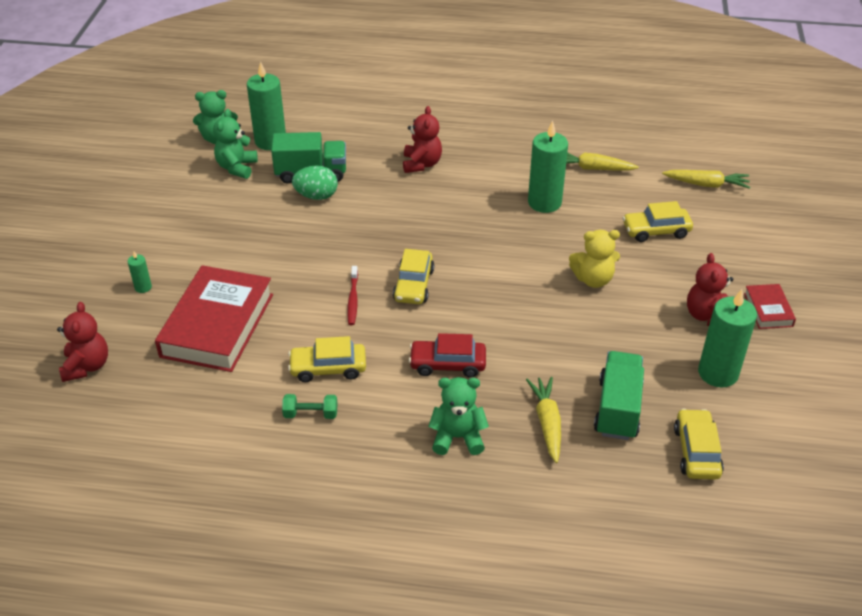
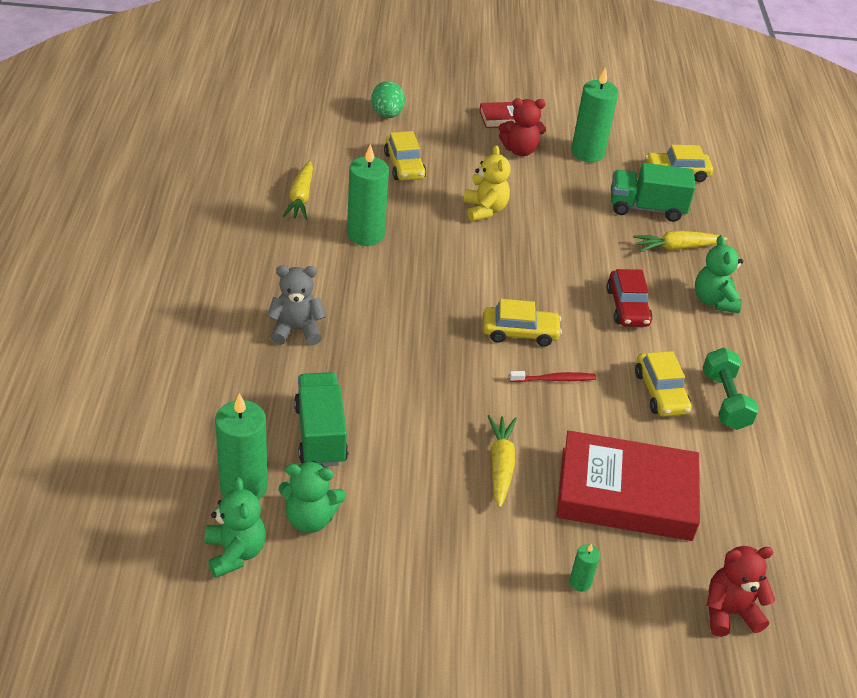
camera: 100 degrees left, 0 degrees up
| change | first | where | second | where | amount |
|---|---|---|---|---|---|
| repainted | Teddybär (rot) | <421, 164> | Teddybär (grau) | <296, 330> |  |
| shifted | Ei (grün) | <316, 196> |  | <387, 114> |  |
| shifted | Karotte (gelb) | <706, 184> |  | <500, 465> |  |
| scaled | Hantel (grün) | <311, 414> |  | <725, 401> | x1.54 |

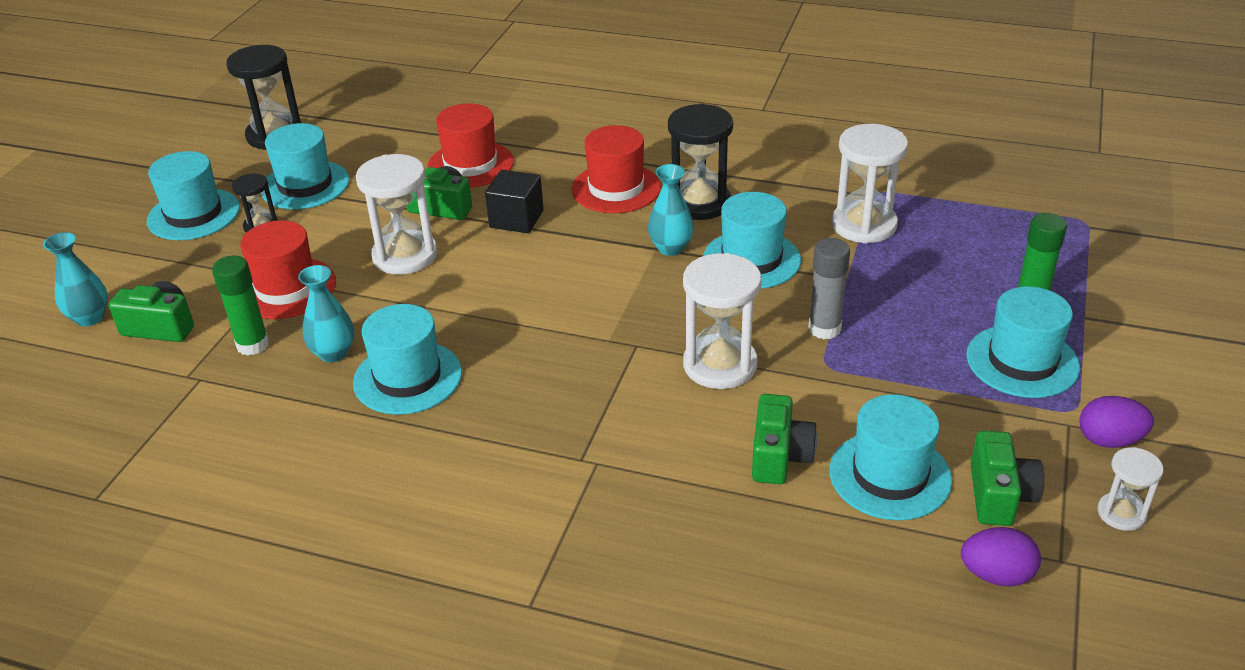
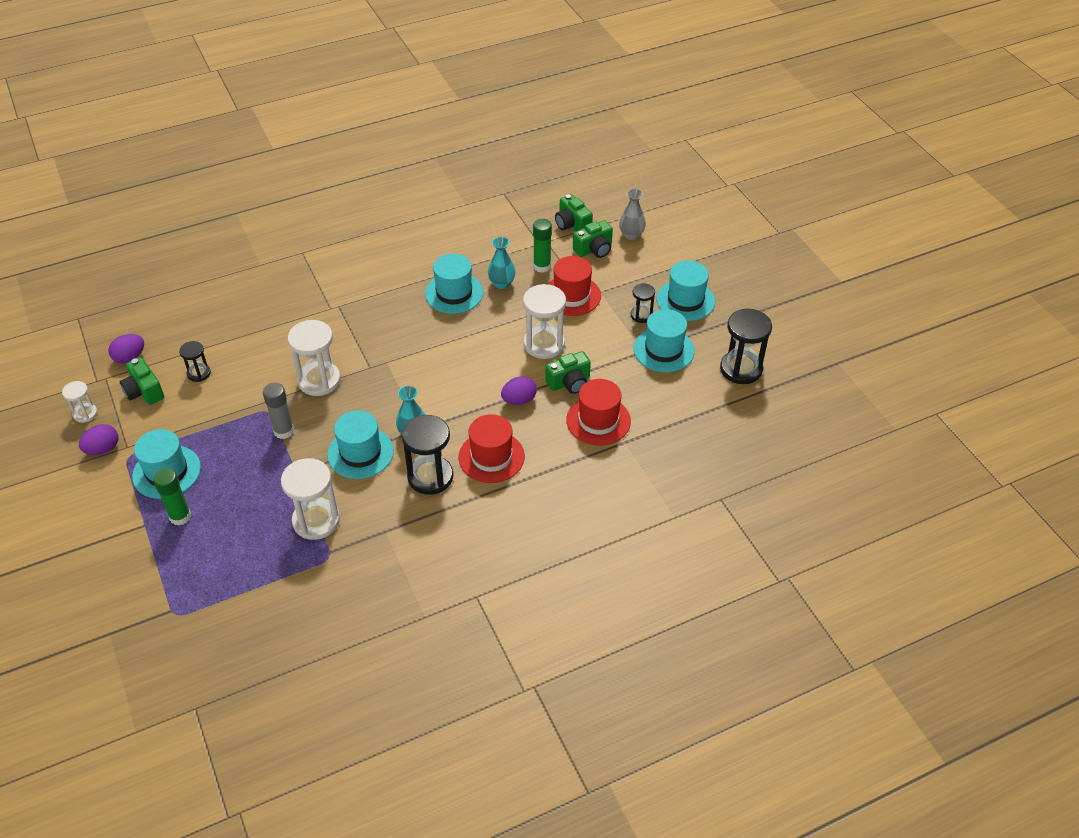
camera: 135 degrees right, 10 degrees up
| change | first | where | second | where | amount |
|---|---|---|---|---|---|
| swapped | Hut (türkis) | <890, 475> | Sanduhr (schwarz) | <199, 373> |  |
| swapped | Kubus (schwarz) | <516, 219> | Ei (lila) | <519, 400> |  |
| shifted | Kamera (grün) | <779, 456> |  | <572, 224> |  |
| repainted | Vase (türkis) | <90, 318> | Vase (grau) | <631, 235> |  |

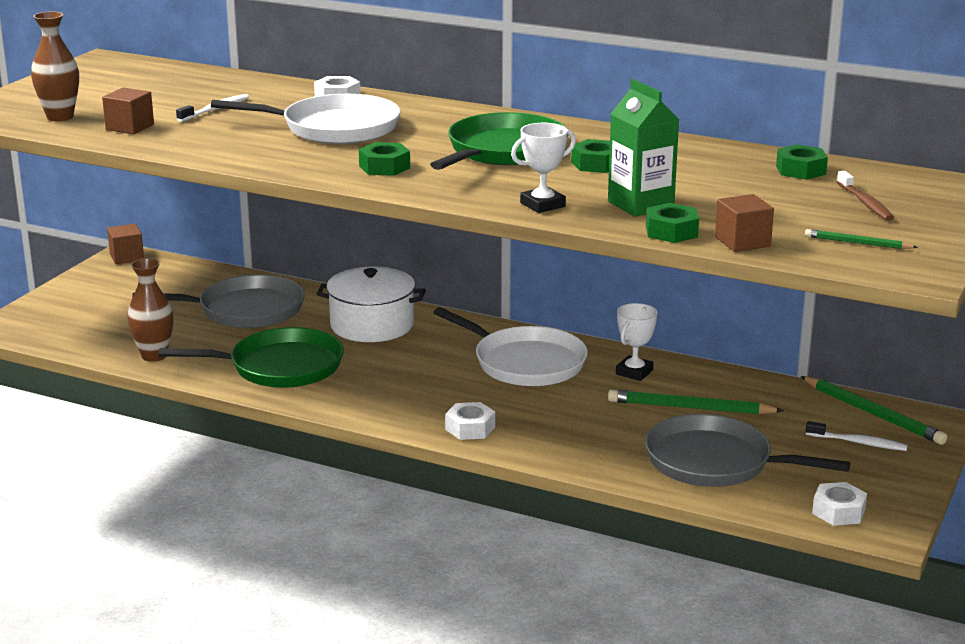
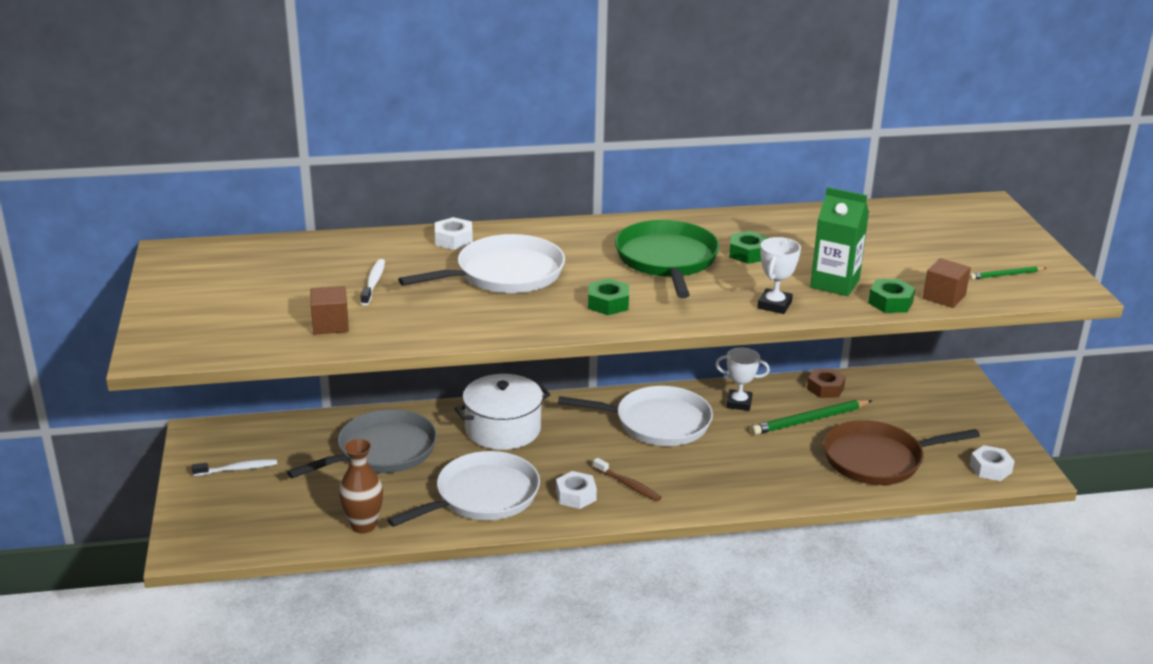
camera: 35 degrees left, 5 degrees up
| change | first | where | second | where | amount |
|---|---|---|---|---|---|
| shifted | Zahnbürste (weiß) | <858, 443> |  | <238, 469> |  |
| repainted | Pfanne (grün) | <280, 367> | Pfanne (weiß) | <483, 496> |  |
| shifted | Sechskantmutter (weiß) | <470, 428> |  | <576, 495> |  |
| shifted | Zahnbürste (braun) | <865, 203> |  | <628, 485> |  |
| rotated | Pokal (weiß) | <634, 372> |  | <739, 403> | 75 degrees counterclockwise |
| new |  |  | Sechskantmutter (braun) | <825, 388> |  |
| repainted | Pfanne (grau) | <714, 462> | Pfanne (braun) | <877, 459> |  |
| gone | Vase (braun) | <60, 117> |  |  |  |
| gone | Kubus (braun) | <127, 257> |  |  |  |
| gone | Sechskantmutter (grün) | <801, 170> |  |  |  |
| gone | Bleistift (grün) | <872, 414> |  |  |  |

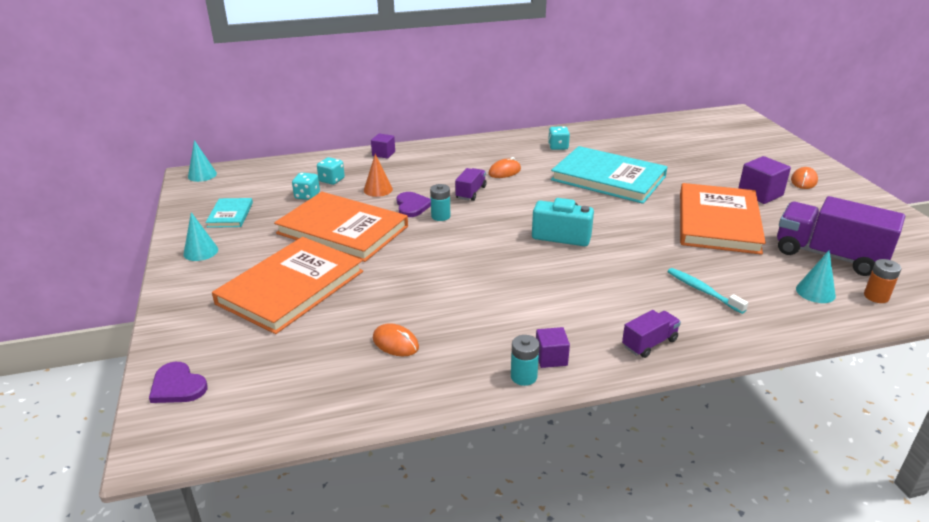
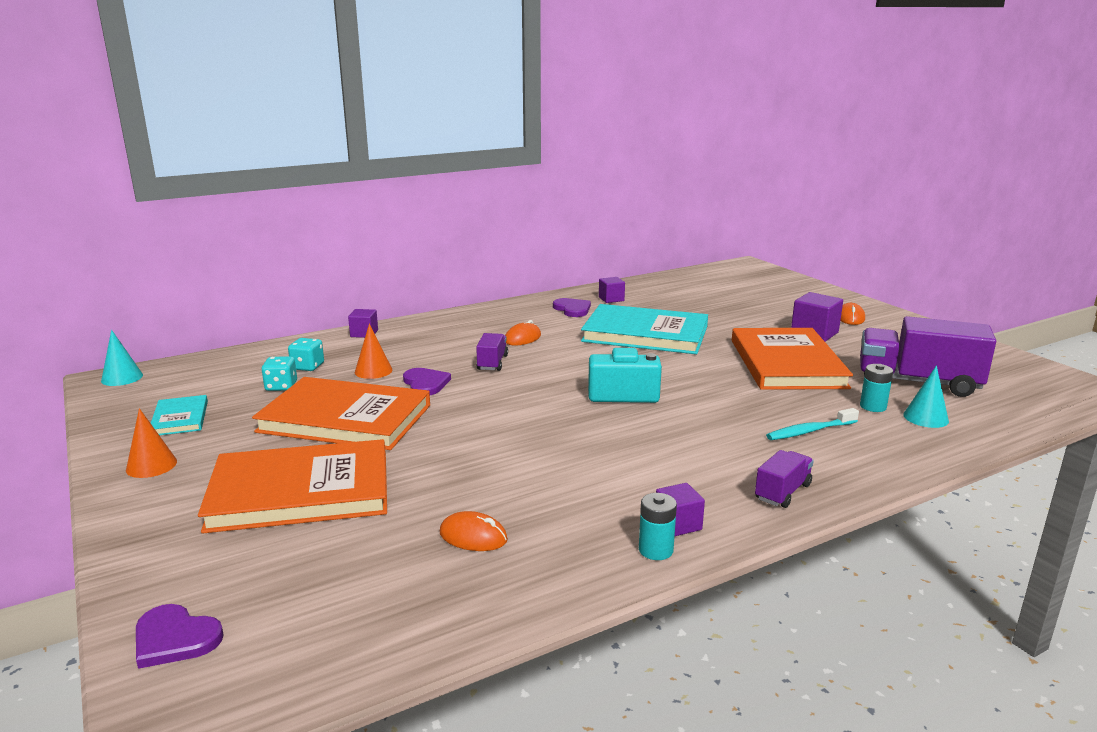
camera: 15 degrees left, 10 degrees down
| change | first | where | second | where | amount |
|---|---|---|---|---|---|
| repainted | Kegel (türkis) | <200, 251> | Kegel (orange) | <151, 465> |  |
| rotated | Buch (orange) | <291, 287> |  | <300, 491> | 60 degrees clockwise |
| swapped | Spielwürfel (türkis) | <558, 147> | Herz (lila) | <572, 309> |  |
| new |  |  | Kubus (lila) | <611, 299> |  |
| rotated | Zahnbürste (türkis) | <703, 291> |  | <810, 431> | 60 degrees counterclockwise |
| shifted | Batterie (türkis) | <440, 216> |  | <873, 406> |  |
| gone | Batterie (orange) | <876, 296> |  |  |  |

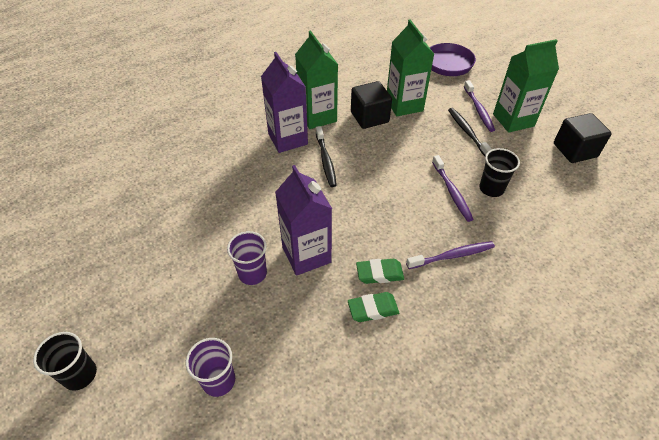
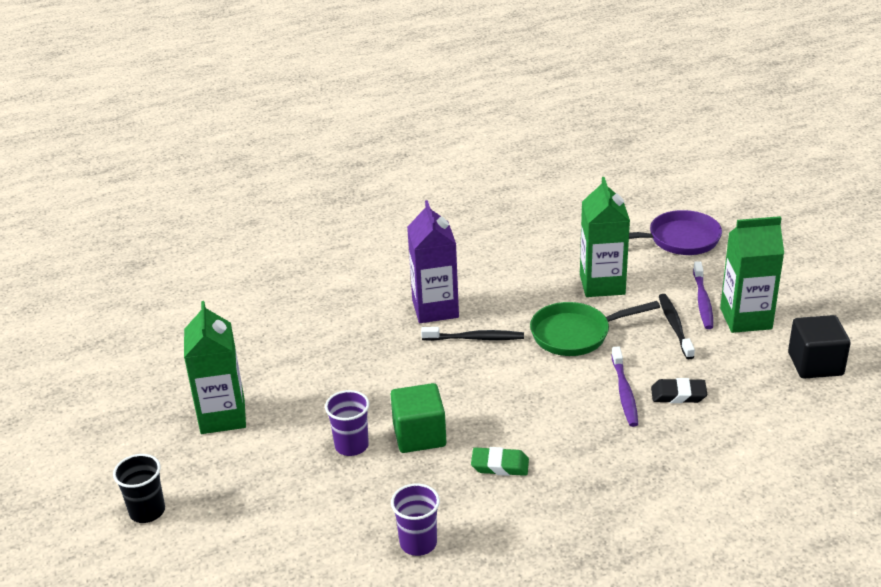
camera: 15 degrees right, 15 degrees down
| change | first | where | second | where | amount |
|---|---|---|---|---|---|
| shifted | Getränkekarton (grün) | <317, 116> |  | <222, 416> |  |
| swapped | Getränkekarton (lila) | <306, 255> | Kubus (grün) | <419, 435> |  |
| shifted | Becher (lila) | <219, 380> |  | <418, 543> |  |
| rotated | Zahnbürste (schwarz) | <325, 160> |  | <475, 338> | 90 degrees counterclockwise |
| new |  |  | Pfanne (grün) | <575, 334> |  |
| swapped | Becher (schwarz) | <491, 188> | Radiergummi (schwarz) | <678, 395> |  |
| gone | Radiergummi (grün) | <373, 309> |  |  |  |
| gone | Kubus (schwarz) | <369, 117> |  |  |  |
| gone | Zahnbürste (lila) | <452, 256> |  |  |  |

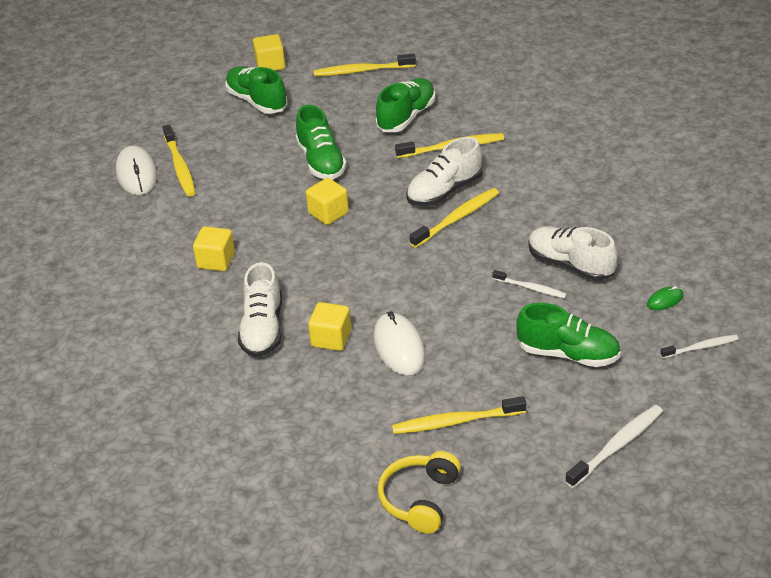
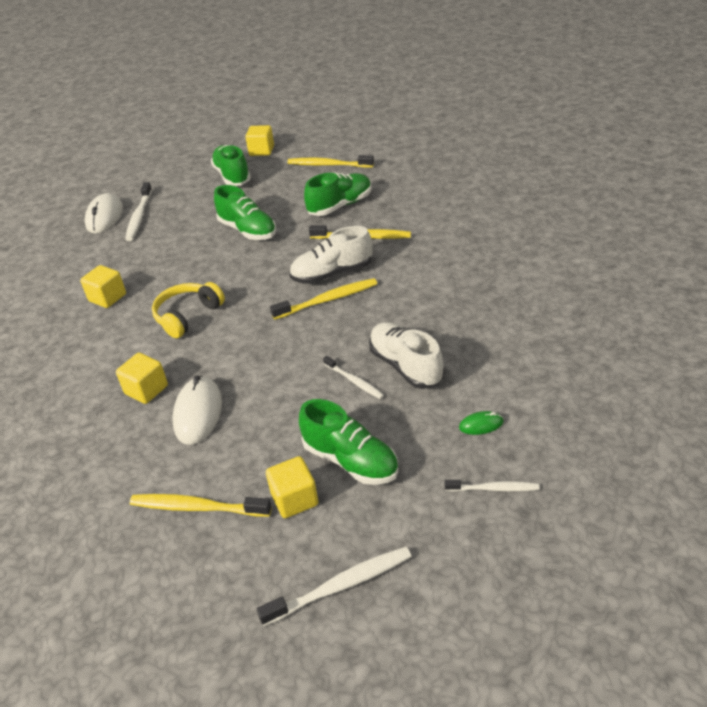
camera: 20 degrees right, 0 degrees up
| change | first | where | second | where | amount |
|---|---|---|---|---|---|
| repainted | Zahnbürste (gelb) | <180, 166> | Zahnbürste (weiß) | <139, 216> |  |
| shifted | Kopfhörer (gelb) | <420, 499> |  | <187, 316> |  |
| rotated | Schuh (grün) | <321, 161> |  | <247, 230> | 45 degrees counterclockwise |
| shifted | Kubus (gelb) | <328, 213> |  | <294, 499> |  |
| gone | Schuh (weiß) | <262, 329> |  |  |  |

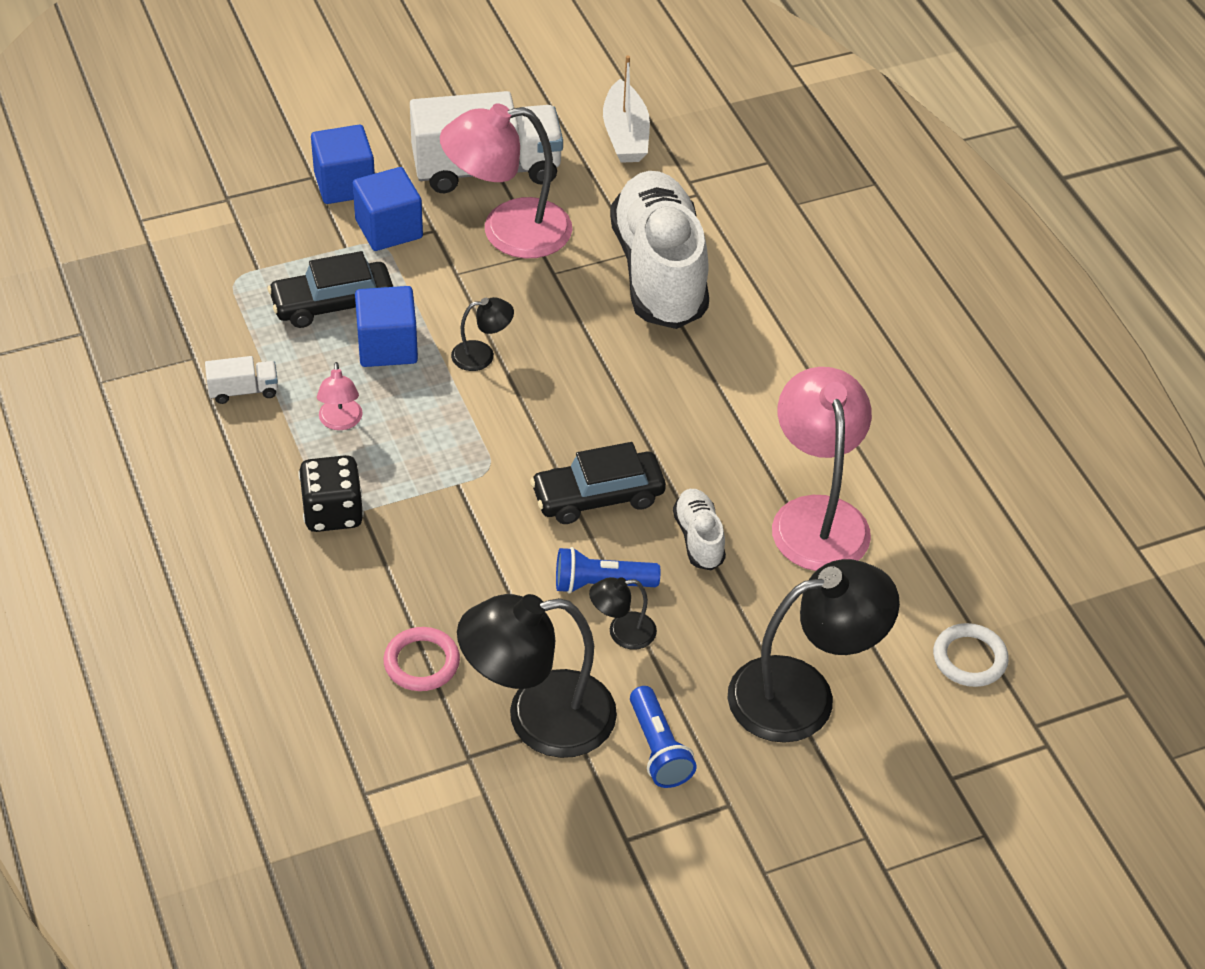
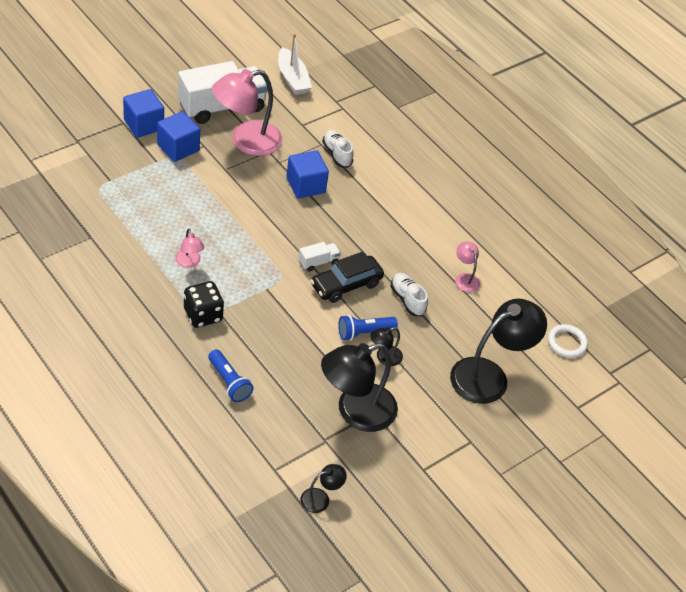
camera: 20 degrees left, 0 degrees up
| change | first | where | second | where | amount |
|---|---|---|---|---|---|
| shifted | Taschenlampe (blau) | <658, 749> |  | <229, 382> |  |
| shifted | Kubus (blau) | <387, 346> |  | <305, 185> |  |
| shifted | Lastwagen (weiß) | <243, 391> |  | <318, 262> |  |
| shifted | Lampe (schwarz) | <482, 355> |  | <321, 498> |  |
| scaled | Schuh (weiß) | <659, 272> |  | <337, 154> | x0.44 |
| scaled | Lampe (rosa) | <817, 516> |  | <465, 278> | x0.46 |
| gone | Auto (schwarz) | <332, 304> |  |  |  |
| gone | Ring (rosa) | <421, 662> |  |  |  |

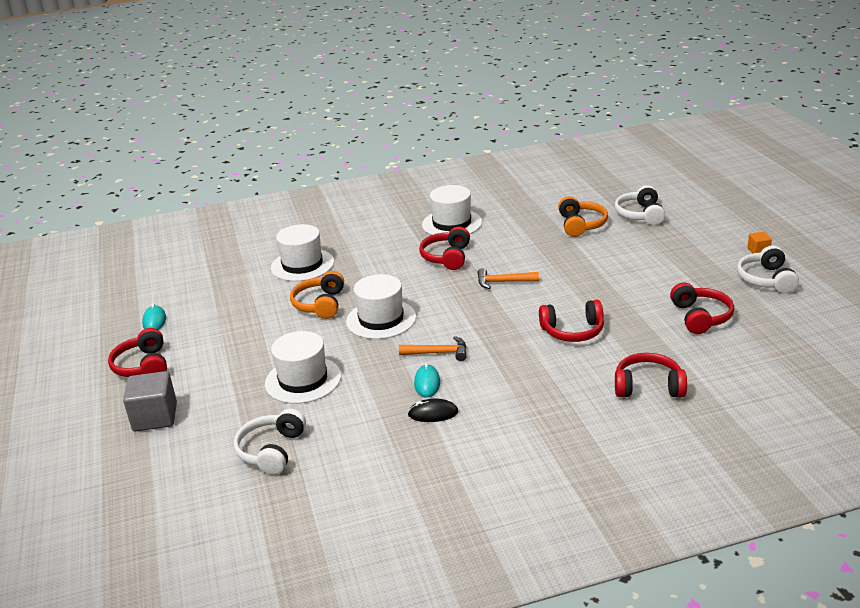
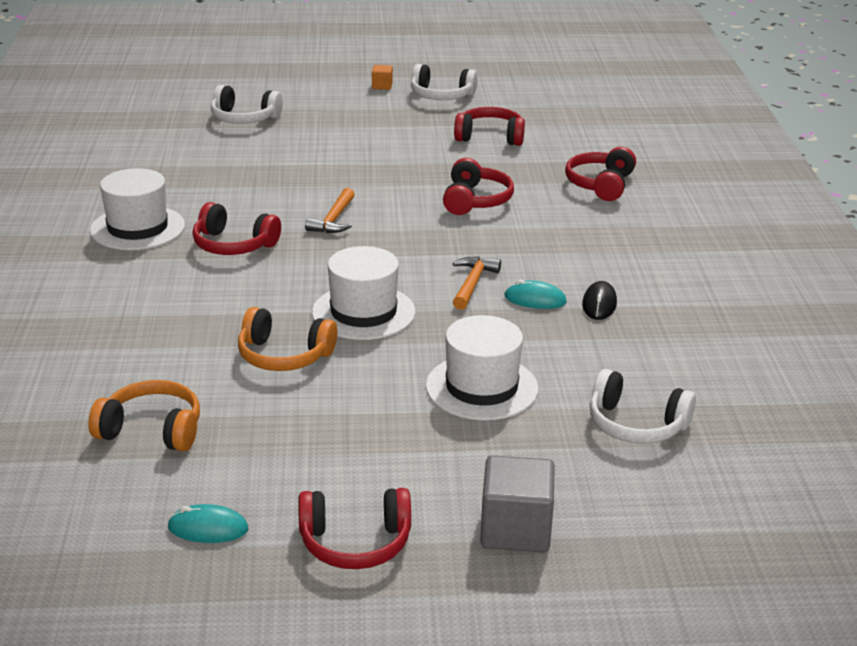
camera: 80 degrees left, 0 degrees up
| change | first | where | second | where | amount |
|---|---|---|---|---|---|
| shifted | Kopfhörer (orange) | <581, 225> |  | <152, 430> |  |
| gone | Hut (weiß) | <302, 265> |  |  |  |

